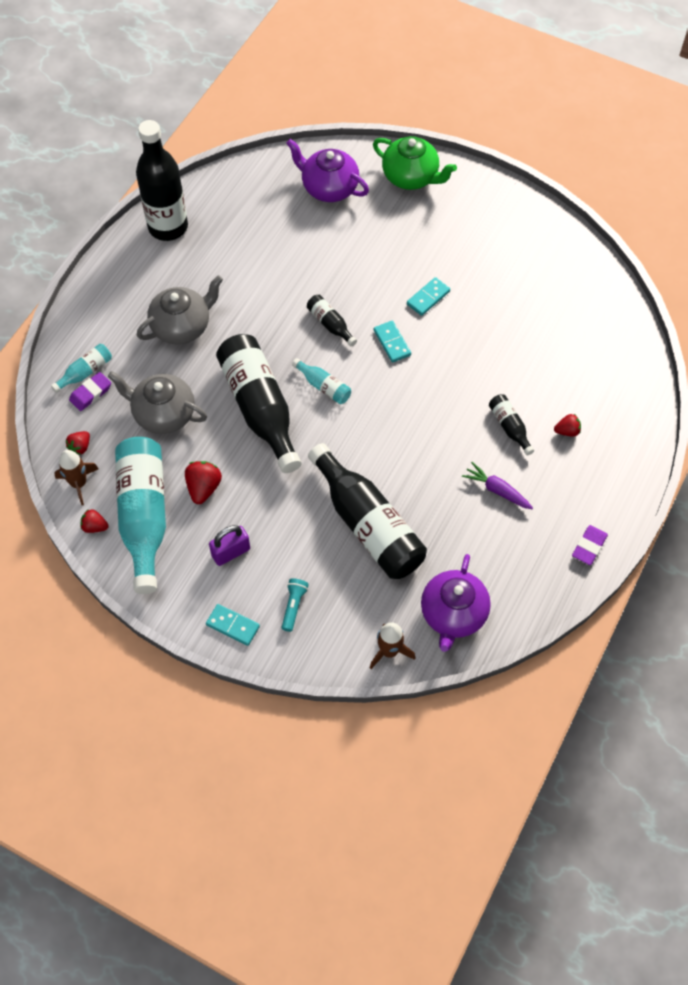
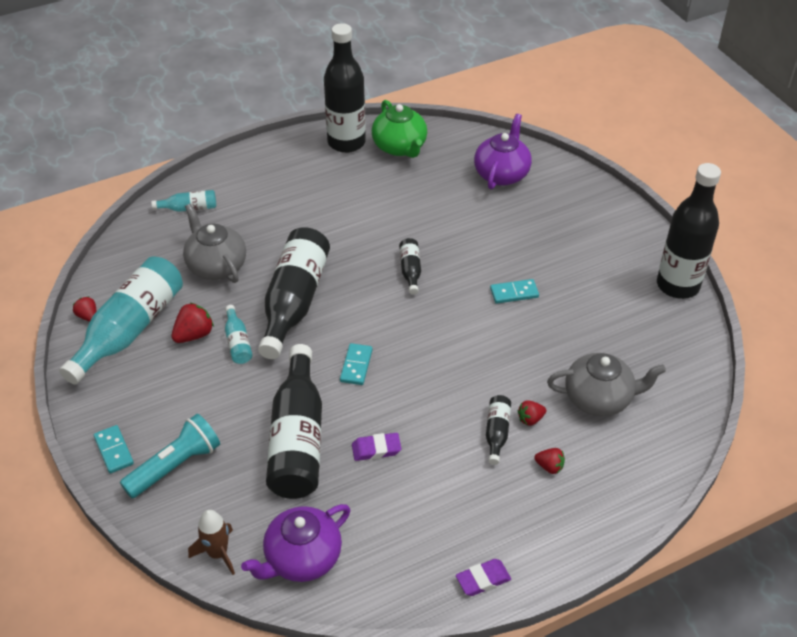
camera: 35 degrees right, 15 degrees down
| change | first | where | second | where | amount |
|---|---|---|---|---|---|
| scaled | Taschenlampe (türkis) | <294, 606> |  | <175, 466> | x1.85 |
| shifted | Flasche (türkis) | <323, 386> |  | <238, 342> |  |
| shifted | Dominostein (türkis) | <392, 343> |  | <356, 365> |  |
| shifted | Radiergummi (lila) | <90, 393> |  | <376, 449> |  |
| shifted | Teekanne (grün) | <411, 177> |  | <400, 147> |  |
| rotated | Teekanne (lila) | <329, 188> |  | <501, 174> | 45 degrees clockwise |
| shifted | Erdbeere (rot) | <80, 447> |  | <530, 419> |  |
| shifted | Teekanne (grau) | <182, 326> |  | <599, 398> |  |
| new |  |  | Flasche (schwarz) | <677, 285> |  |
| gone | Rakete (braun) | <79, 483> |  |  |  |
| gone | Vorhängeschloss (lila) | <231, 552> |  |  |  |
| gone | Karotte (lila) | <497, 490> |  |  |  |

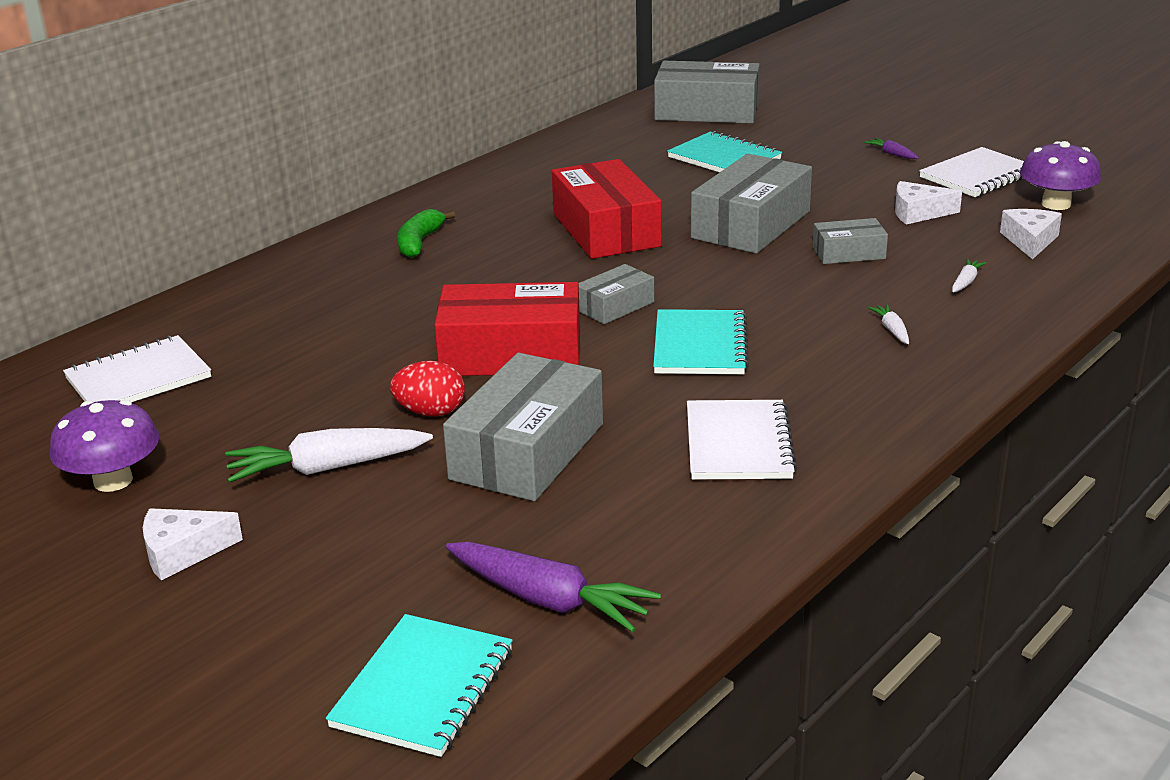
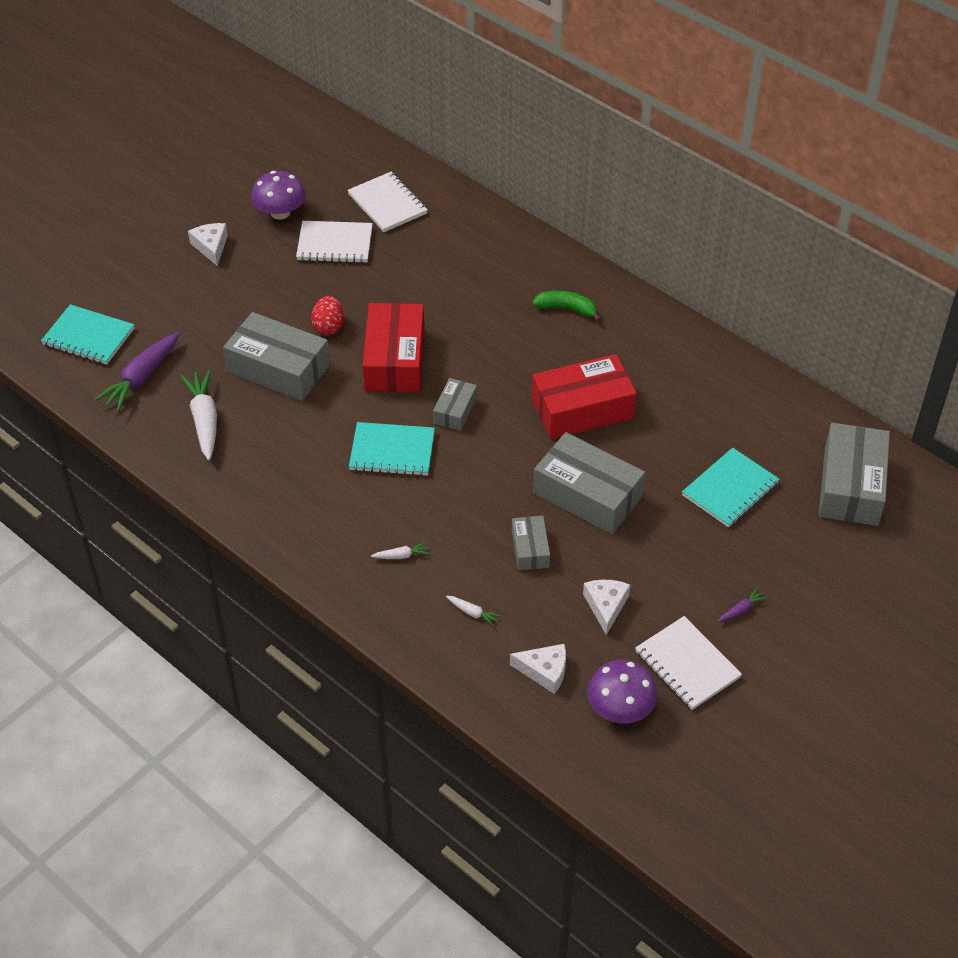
camera: 90 degrees right, 20 degrees up
| change | first | where | second | where | amount |
|---|---|---|---|---|---|
| shifted | Karotte (weiß) | <327, 468> |  | <204, 420> |  |
| shifted | Notizbuch (weiß) | <738, 444> |  | <335, 244> |  |
| rotated | Schachtel (grau) | <615, 306> |  | <455, 410> | 60 degrees clockwise |

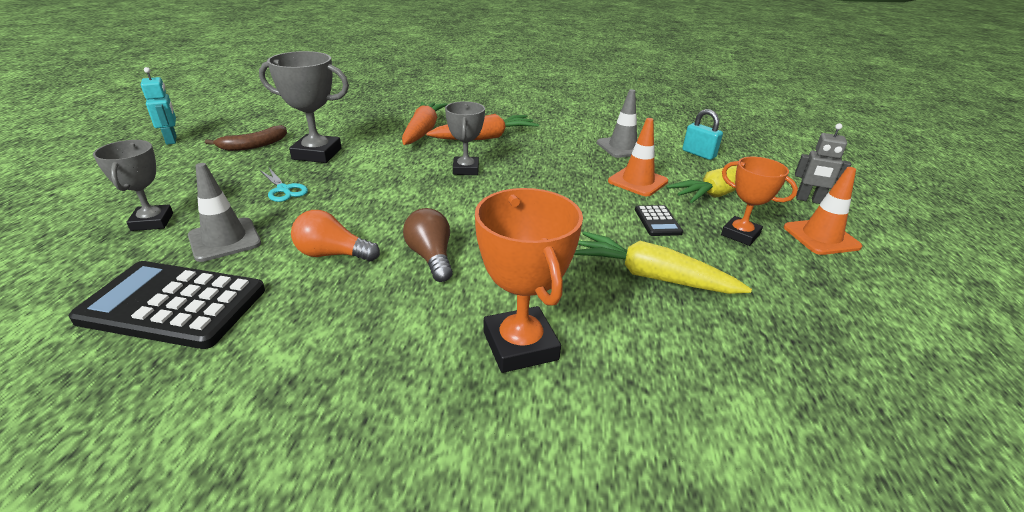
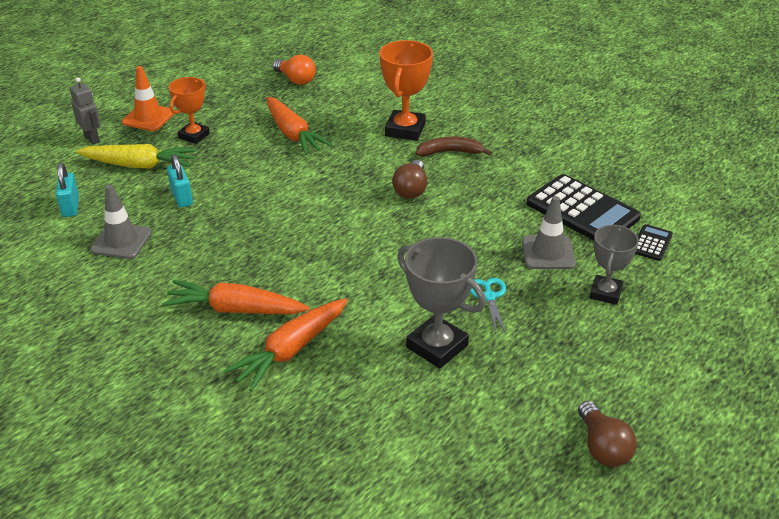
camera: 145 degrees left, 5 degrees up
| change | first | where | second | where | amount |
|---|---|---|---|---|---|
| swapped | Leitkegel (orange) | <637, 181> | Vorhängeschloss (türkis) | <181, 197> |  |
| rotated | Pokal (orange) | <740, 234> |  | <194, 136> | 45 degrees clockwise |
| repainted | Karotte (gelb) | <651, 276> | Karotte (orange) | <293, 134> |  |
| shifted | Glühbirne (orange) | <332, 254> |  | <296, 80> |  |
| shifted | Banane (braun) | <254, 145> |  | <450, 152> |  |
| swapped | Roboter (türkis) | <172, 140> | Glühbirne (braun) | <602, 447> |  |
| shifted | Taschenrechner (schwarz) | <657, 221> |  | <651, 243> |  |
| gone | Pokal (grau) | <466, 169> |  |  |  |

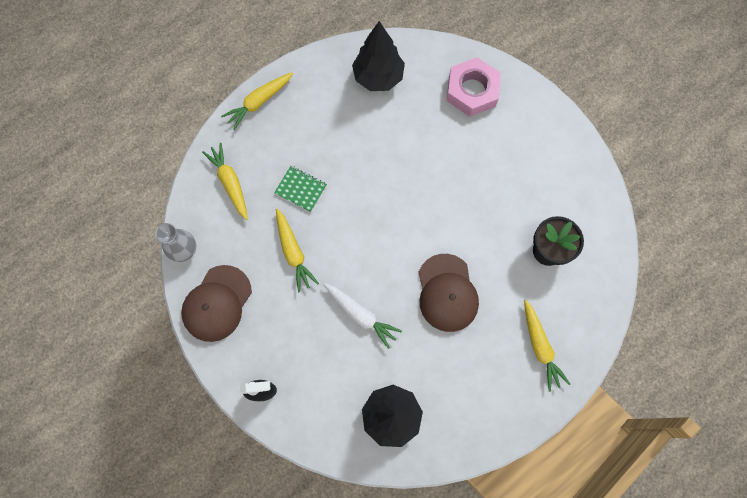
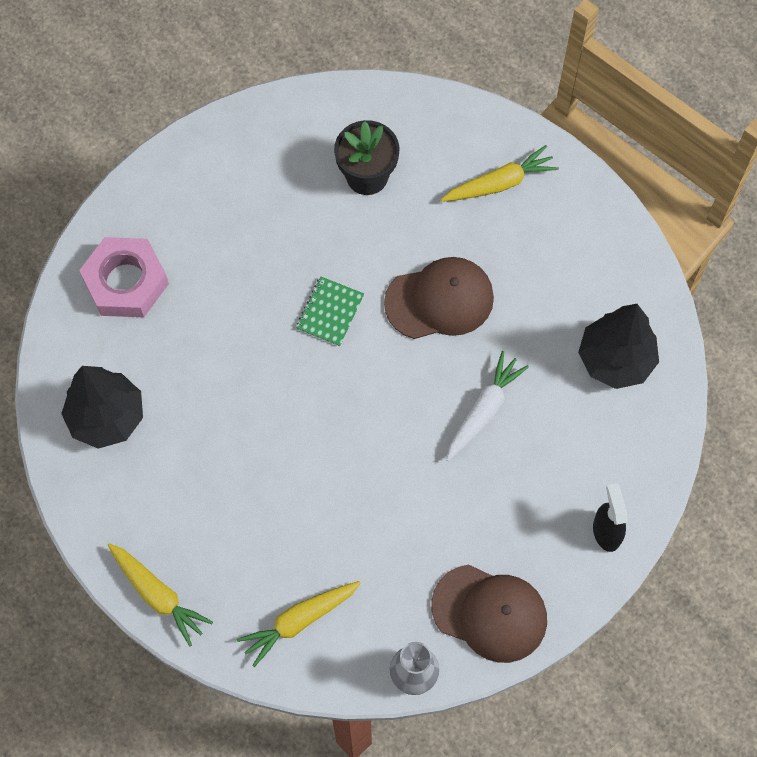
camera: 95 degrees left, 5 degrees down
| change | first | where | second | where | amount |
|---|---|---|---|---|---|
| shifted | Notizbuch (grün) | <300, 189> |  | <330, 312> |  |
| gone | Karotte (gelb) | <293, 253> |  |  |  |

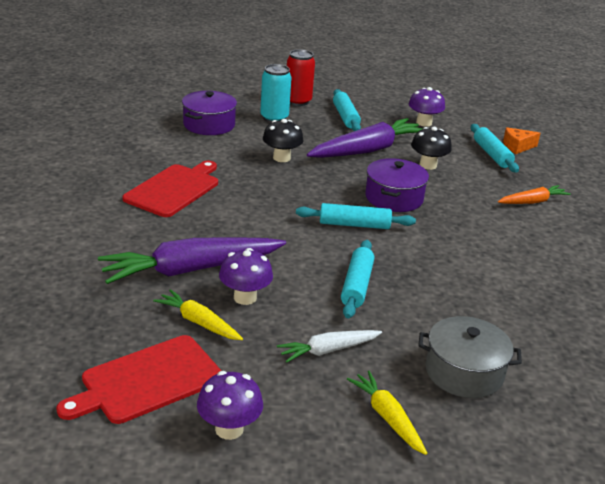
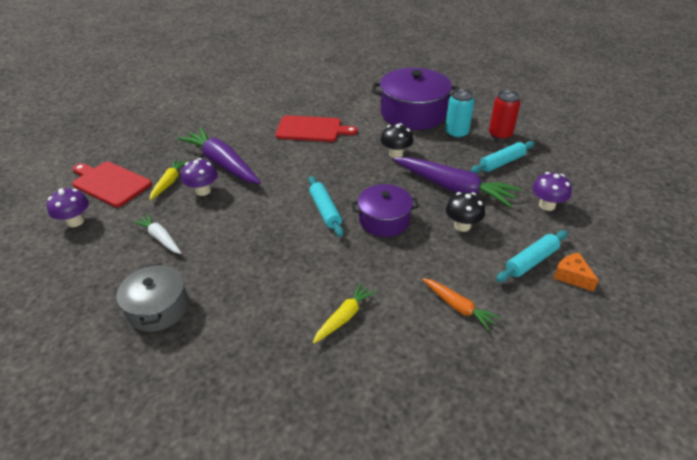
camera: 70 degrees right, 10 degrees up
| change | first | where | second | where | amount |
|---|---|---|---|---|---|
| shifted | Karotte (gelb) | <387, 417> |  | <344, 317> |  |
| scaled | Kochtopf (lila) | <209, 125> |  | <413, 113> | x1.67 |
| gone | Nudelholz (türkis) | <357, 286> |  |  |  |

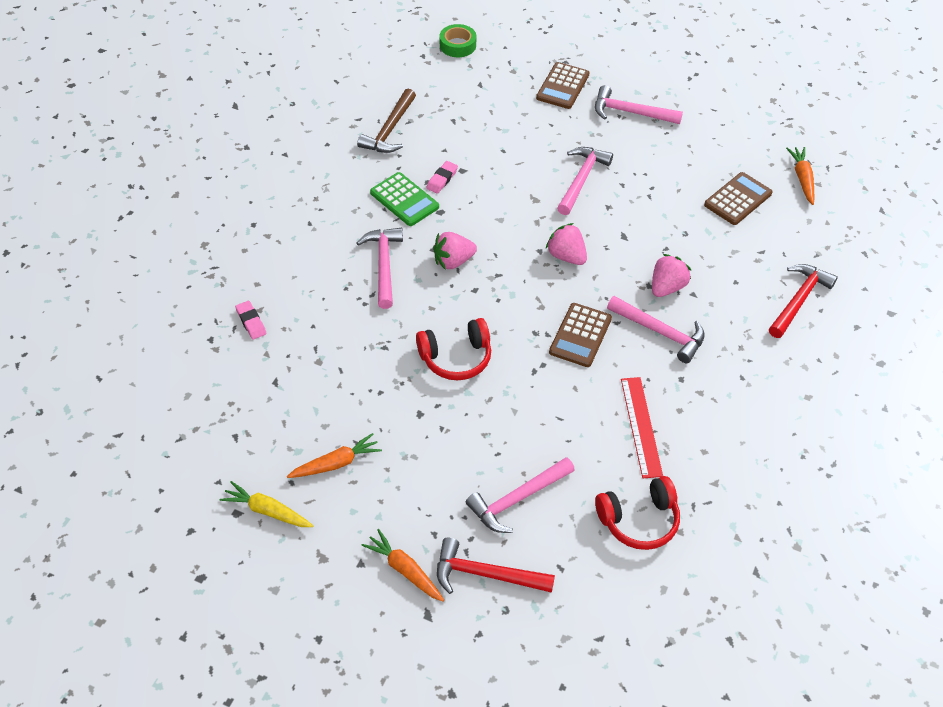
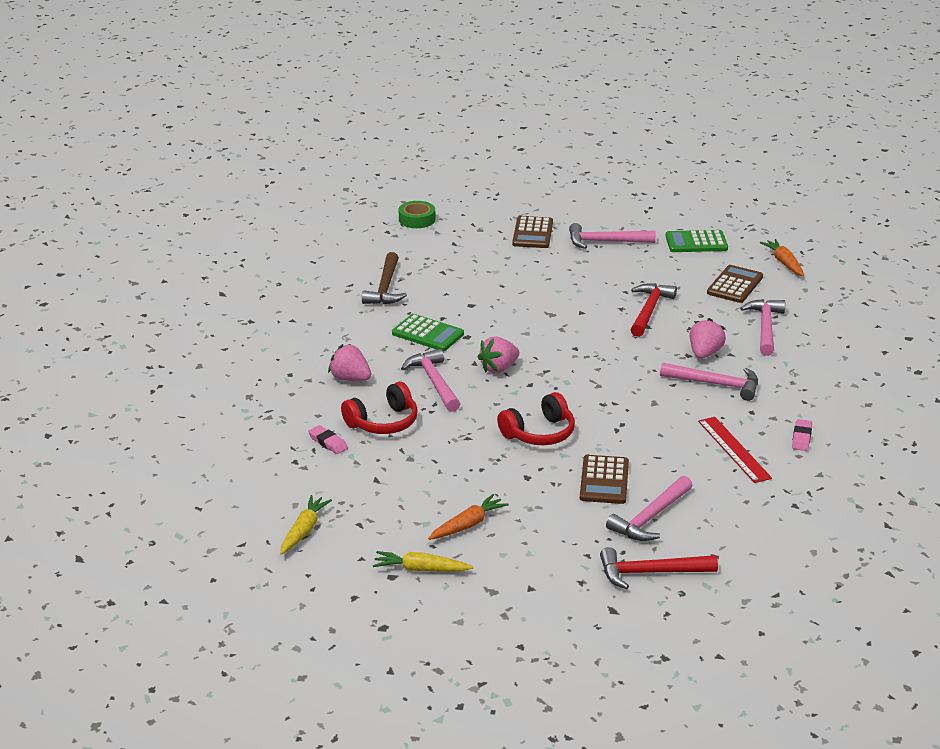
camera: 15 degrees left, 20 degrees down
| change | first | where | second | where | amount |
|---|---|---|---|---|---|
| new |  |  | Karotte (gelb) | <303, 531> |  |
| shifted | Erdbeere (rosa) | <566, 256> |  | <350, 379> |  |
| shifted | Kopfhörer (rot) | <639, 520> |  | <383, 422> |  |
| shifted | Taschenrechner (braun) | <580, 335> |  | <604, 480> |  |
| shifted | Hammer (rot) | <798, 300> |  | <649, 310> |  |
| new |  |  | Taschenrechner (grün) | <696, 242> |  |
| shifted | Hammer (rosa) | <581, 179> |  | <765, 327> |  |
| shifted | Radiergummi (rosa) | <442, 179> |  | <801, 438> |  |
| gone | Karotte (orange) | <404, 570> |  |  |  |

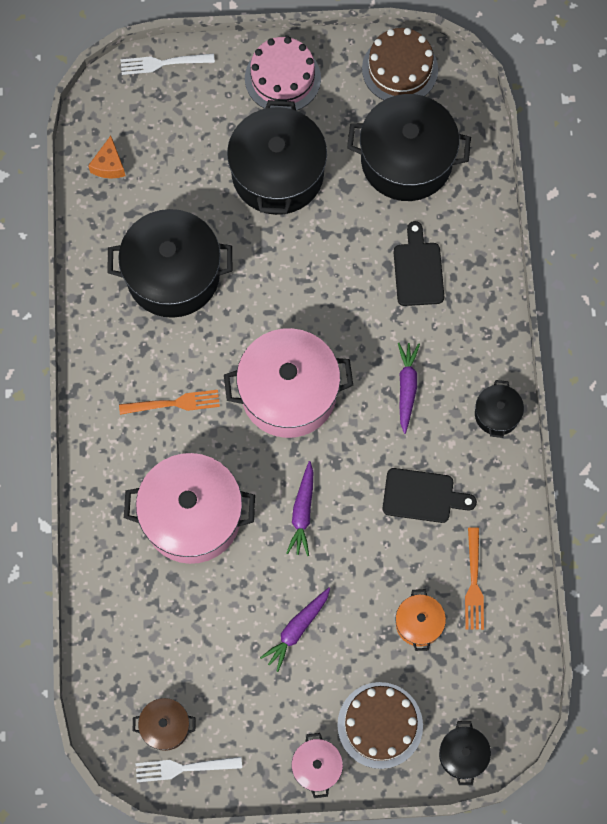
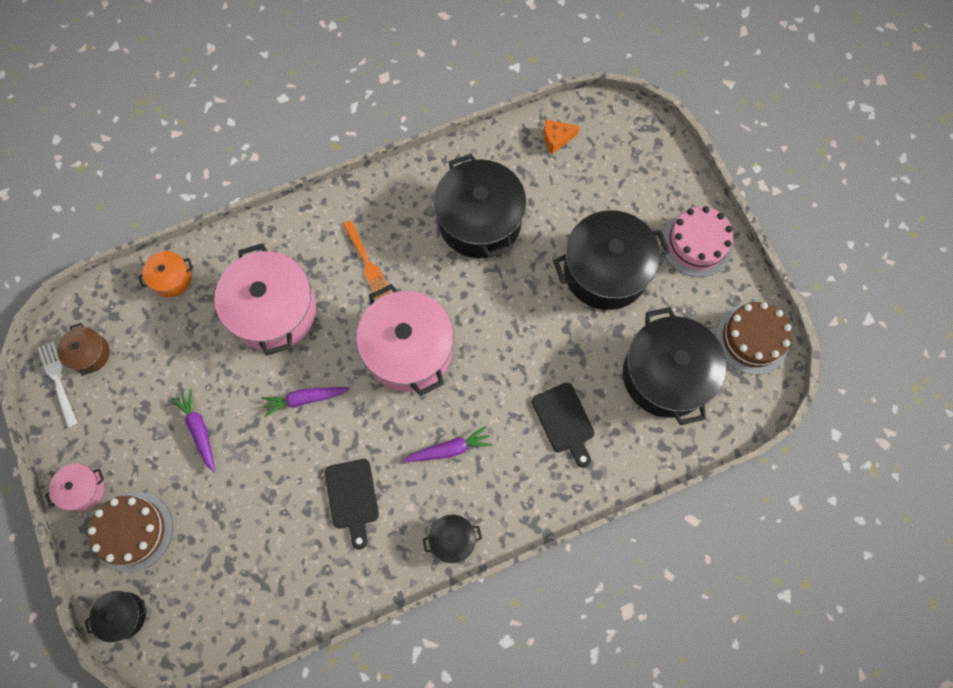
camera: 70 degrees right, 0 degrees up
| change | first | where | second | where | amount |
|---|---|---|---|---|---|
| shifted | Kochtopf (orange) | <419, 623> |  | <172, 279> |  |
| rotated | Karotte (lila) | <296, 630> |  | <199, 430> | 45 degrees clockwise |
| rotated | Schneidebrett (schwarz) | <418, 270> |  | <564, 421> | 90 degrees clockwise |
| gone | Gabel (weiß) | <163, 63> |  |  |  |
| gone | Gabel (orange) | <474, 583> |  |  |  |

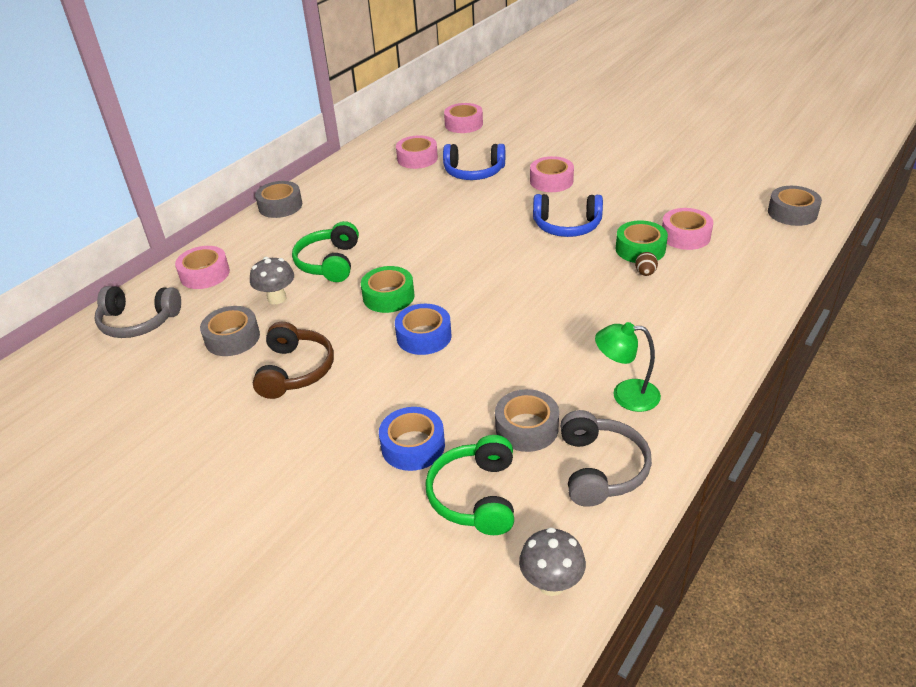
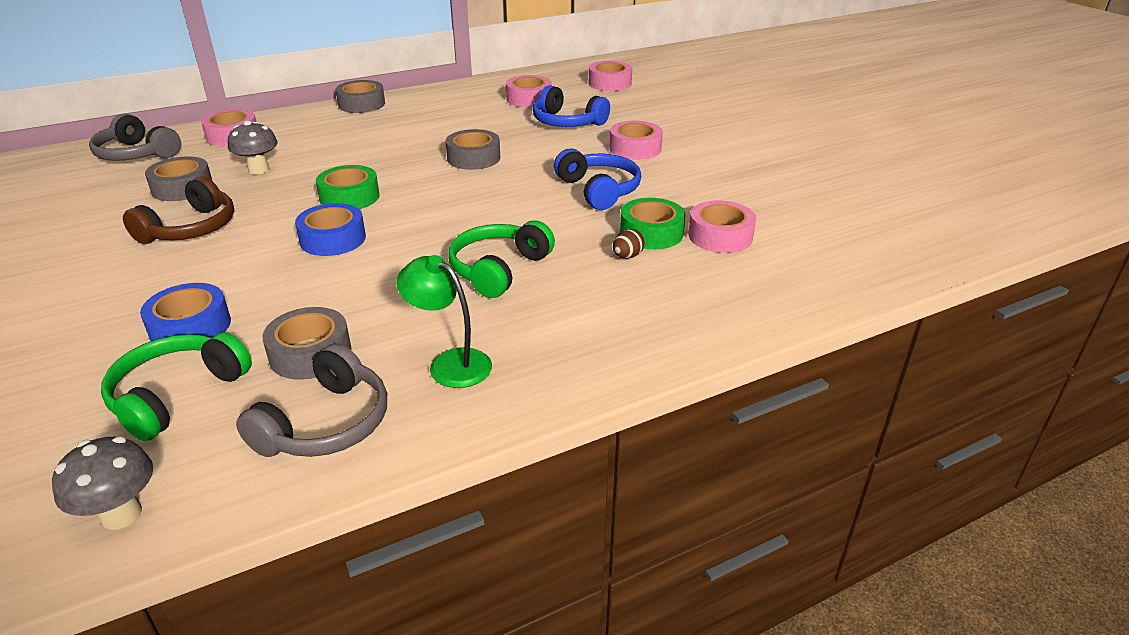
camera: 25 degrees right, 5 degrees down
| change | first | where | second | where | amount |
|---|---|---|---|---|---|
| shifted | Klebeband (grau) | <792, 213> |  | <473, 158> |  |
| shifted | Kopfhörer (grün) | <329, 263> |  | <498, 269> |  |
| rotated | Kopfhörer (blau) | <567, 226> |  | <599, 190> | 150 degrees counterclockwise |

